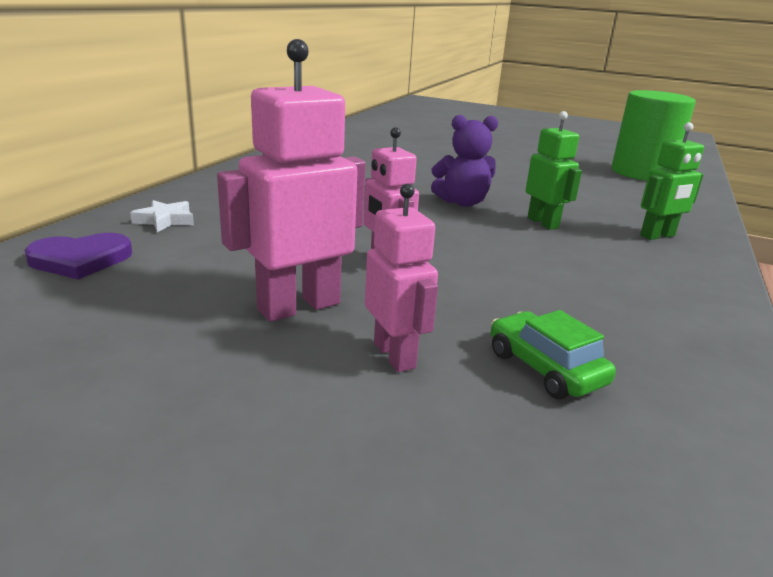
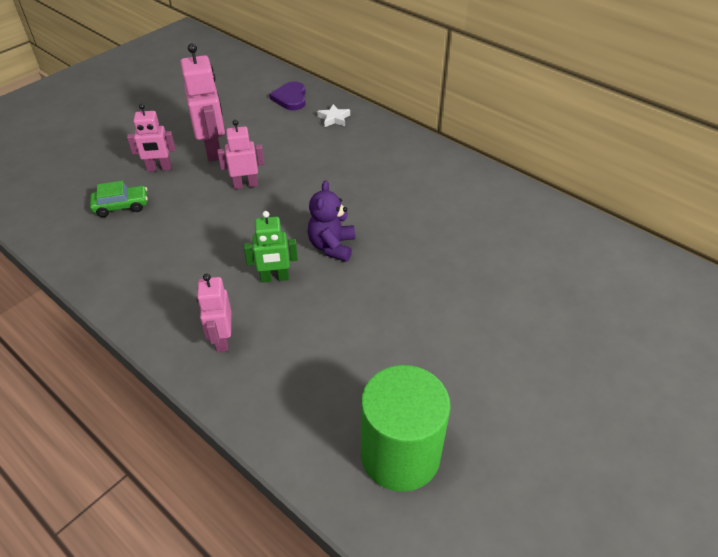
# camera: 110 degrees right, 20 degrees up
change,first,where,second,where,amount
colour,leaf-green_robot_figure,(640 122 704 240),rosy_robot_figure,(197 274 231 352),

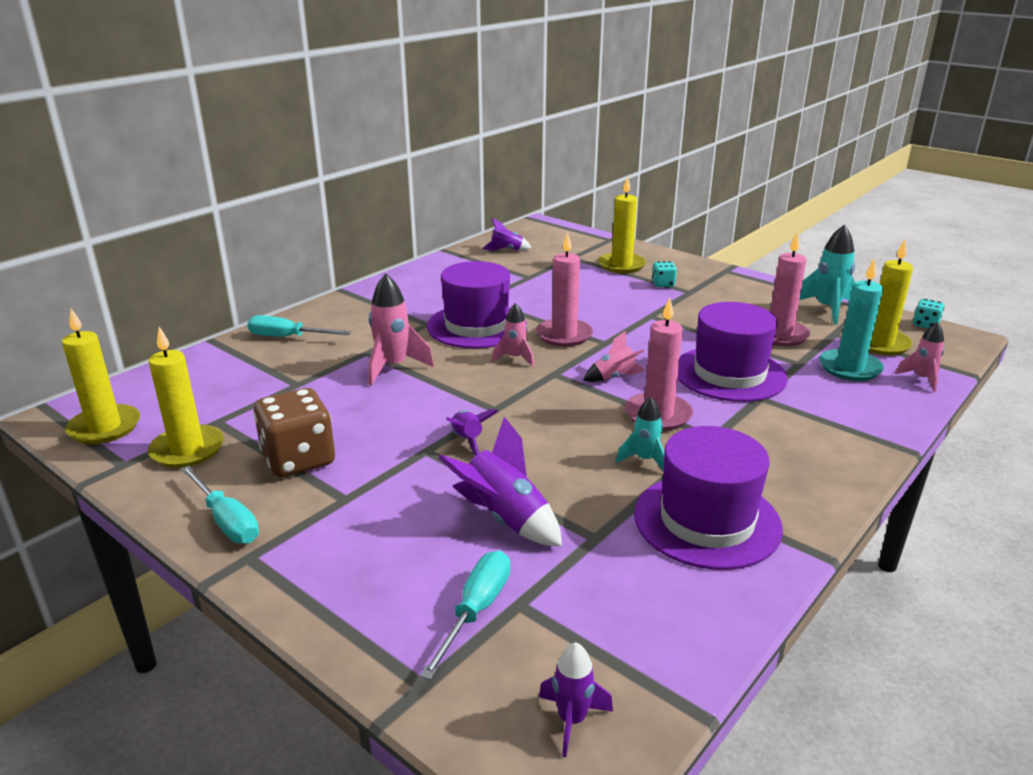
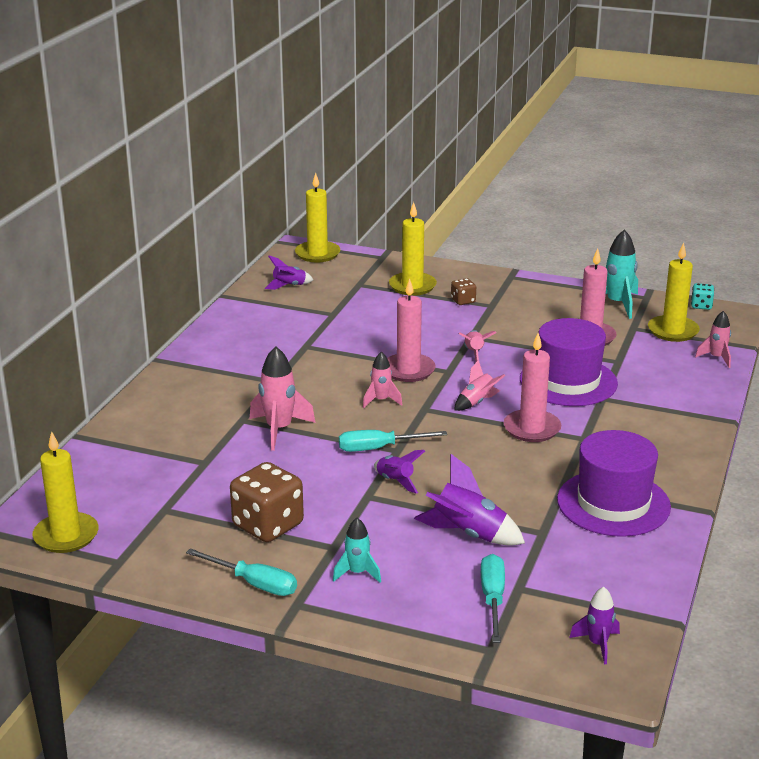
# camera: 20 degrees left, 0 degrees up
change,first,where,second,where,amount
relocated,bright_yellow_pillar_candle,(148 327 224 468),,(295 173 340 262),
relocated,aqua_hand_screwdriver,(247 315 351 337),,(339 430 447 452),
missing,purple_top_hat,(427 261 527 349),,,
relocated,aqua_spaceship,(616 397 664 472),,(333 518 381 583),
colour,aqua_game_die,(652 261 677 287),russet_game_die,(451 278 476 305),
missing,aqua_pillar_candle,(819 259 884 381),,,
appeared,,,rosy_spaceship,(459 330 496 362),

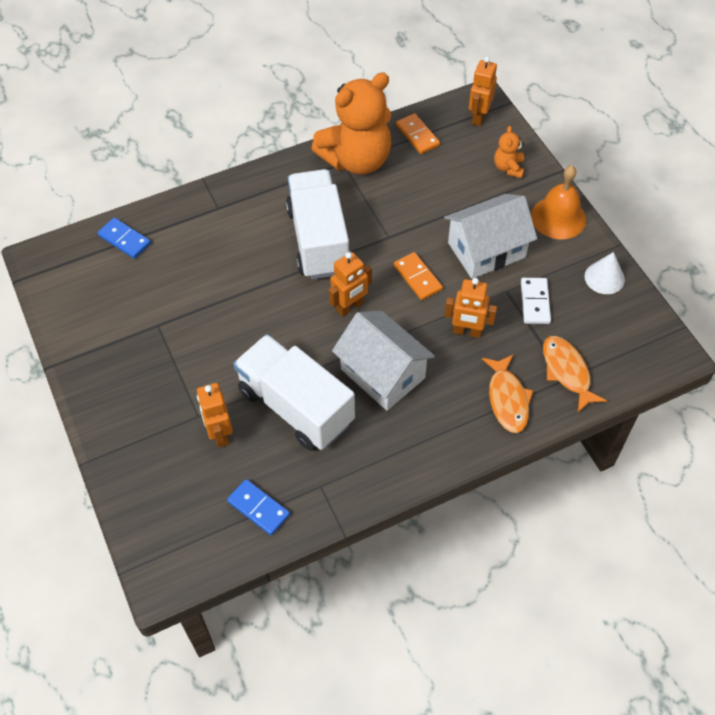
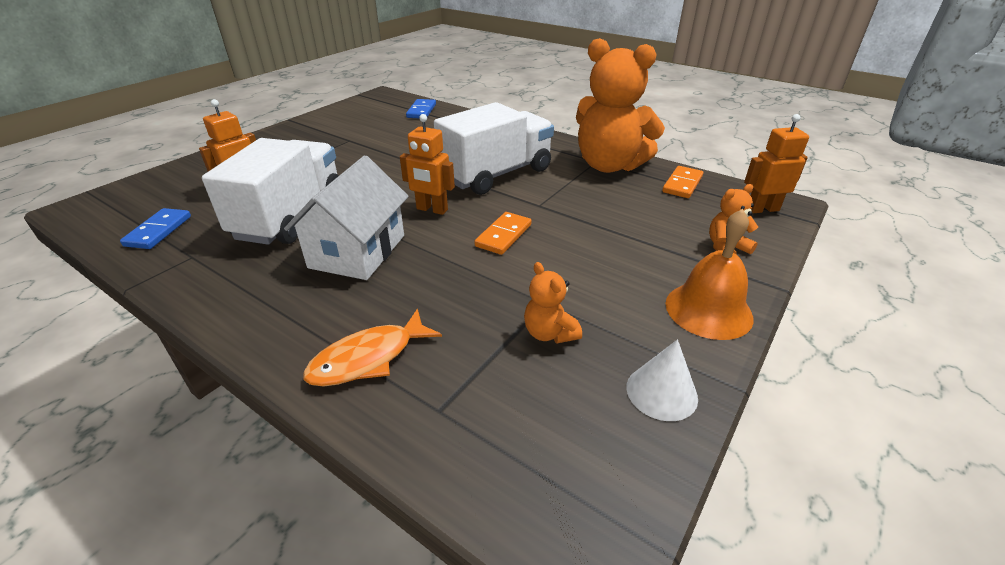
# camera: 60 degrees right, 20 degrees down
change,first,where,second,where,amount
missing,pure_white_toy_house,(444 194 537 279),,,
missing,bright_orange_robot_figure,(444 278 497 338),,,
exchanged,pure_white_domino_piece,(521 278 551 324),bright_orange_teddy_bear,(524 262 582 343),
missing,bright_orange_fish_figure,(543 336 607 412),,,

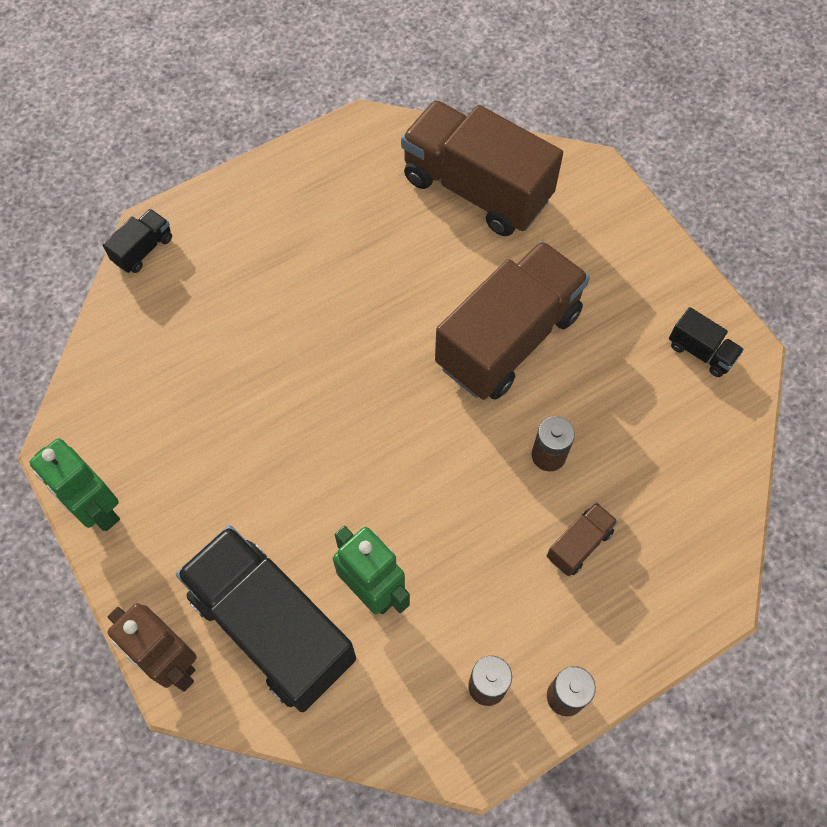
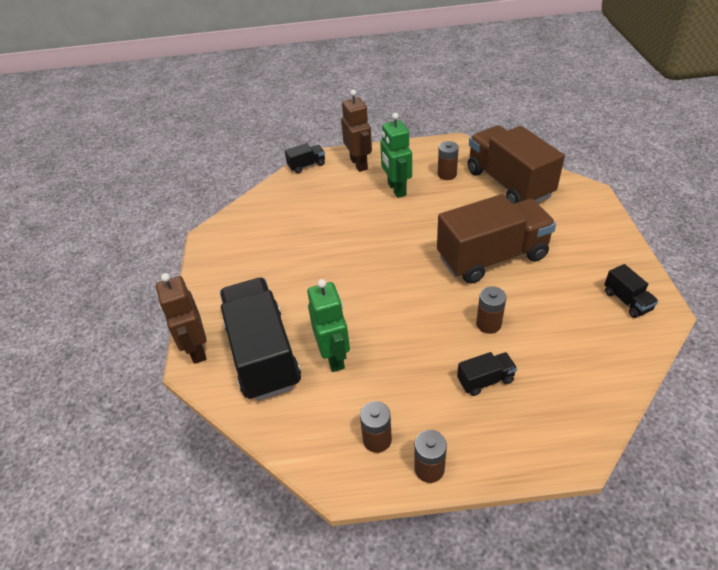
# camera: 30 degrees right, 20 degrees down
change,first,where,second,where,amount
relocated,leaf-green_robot_figure,(29 438 120 531),,(380 113 412 198),
colour,russet_toy_truck,(547 502 618 576),jet-black_toy_truck,(457 352 517 396),
appeared,,,russet_robot_figure,(341 90 372 172),
appeared,,,russet_AA_battery,(438 141 459 180),

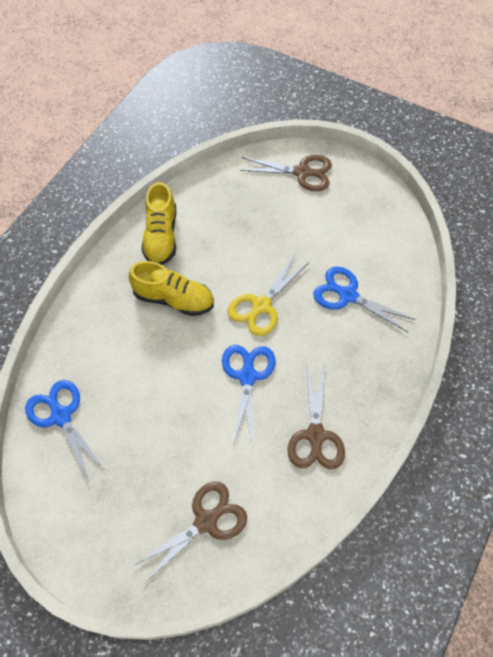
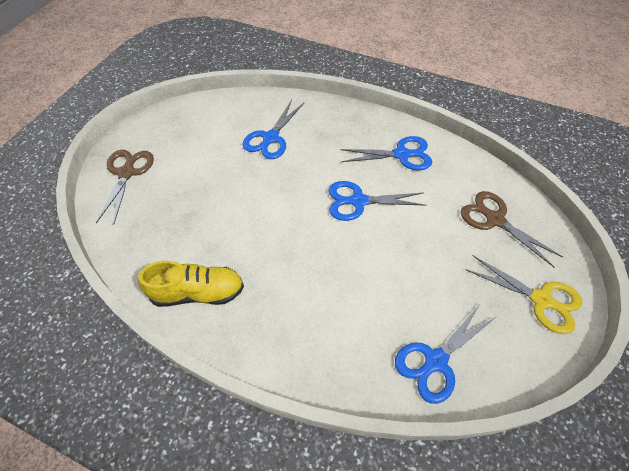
# camera: 95 degrees left, 5 degrees down
change,first,where,second,where,amount
missing,bright_yellow_shoe,(128 261 214 316),,,
relocated,bright_yellow_pair_of_scissors,(228 255 309 336),,(465 255 583 334),
colour,russet_pair_of_scissors,(288 365 345 469),blue_pair_of_scissors,(340 136 432 170),

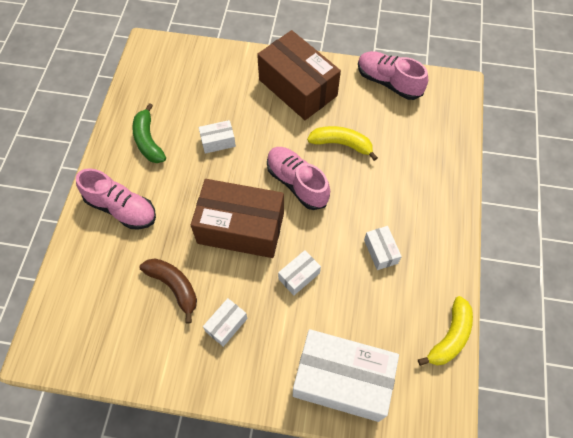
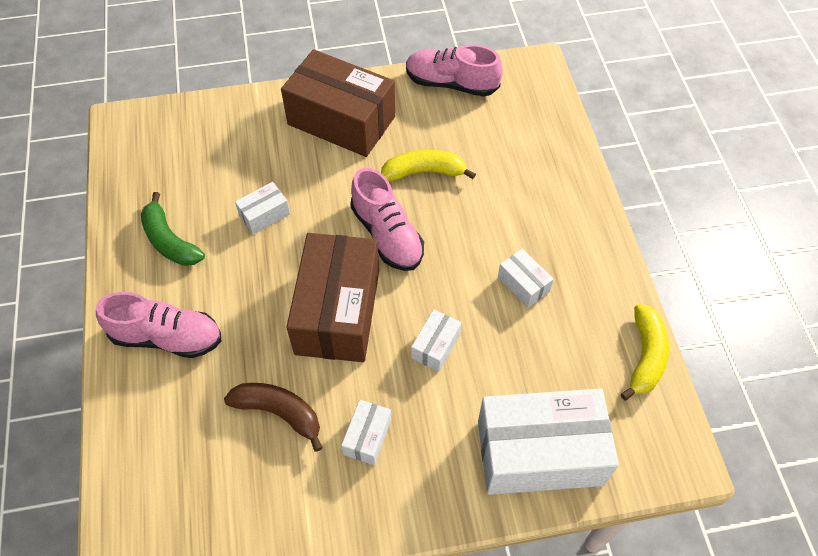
# camera: 20 degrees left, 5 degrees down
change,first,where,second,where,amount
spun,russet_box,(191 179 284 258),,(287 233 379 362),75 degrees counterclockwise
spun,rosy_shoe,(267 147 330 210),,(350 168 424 271),150 degrees counterclockwise

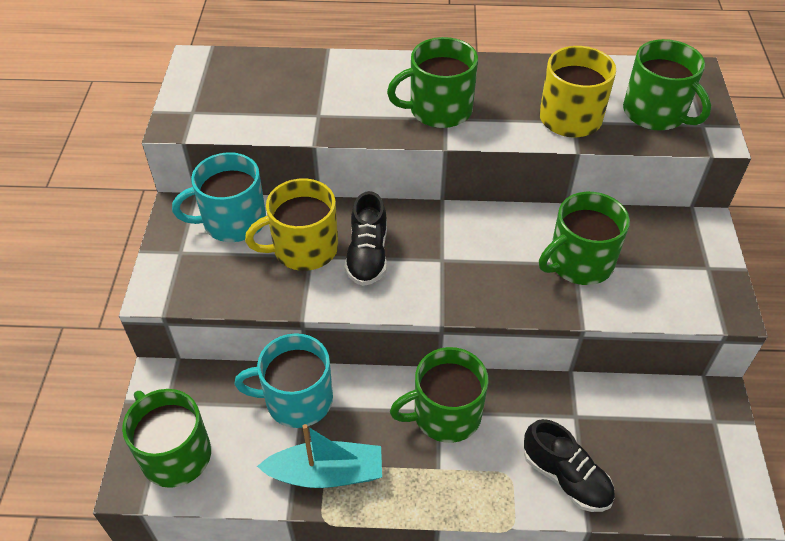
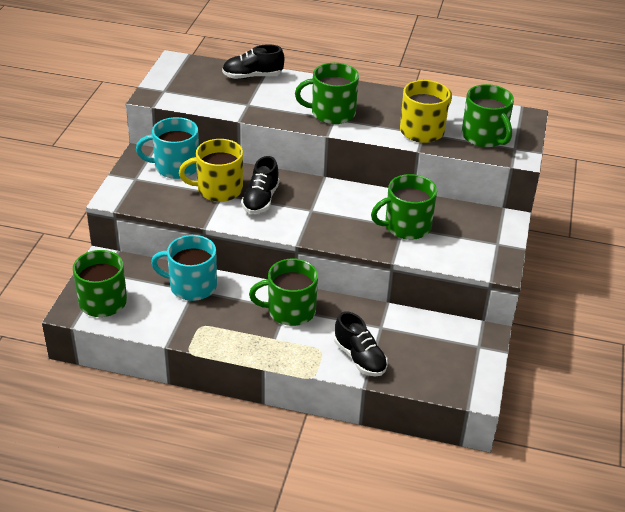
# camera: 10 degrees right, 10 degrees down
change,first,where,second,where,amount
missing,aqua_sailboat,(257 424 382 488),,,
appeared,,,jet-black_shoe,(222 45 284 79),

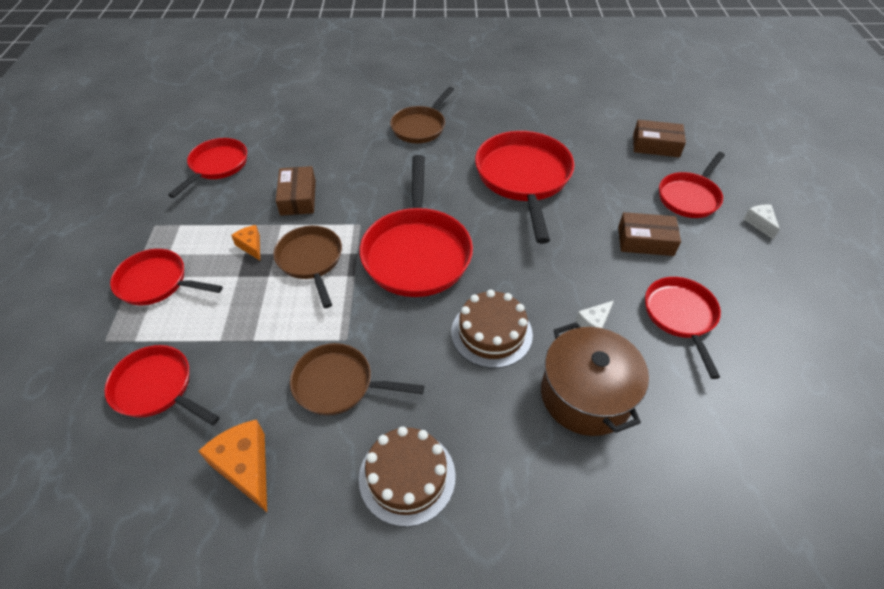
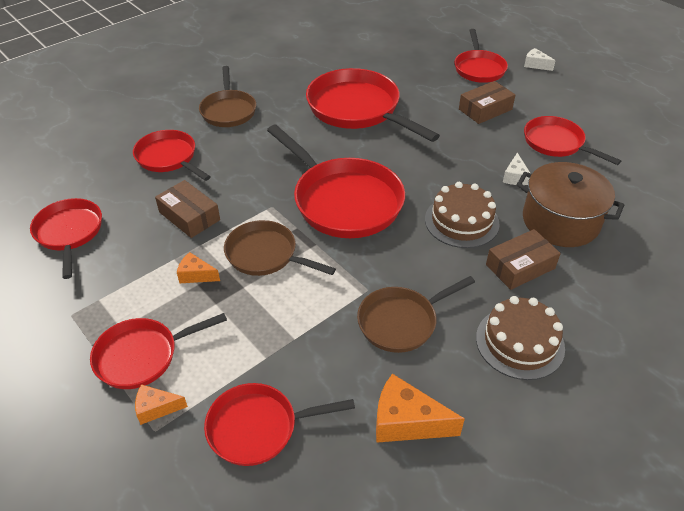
# camera: 40 degrees left, 5 degrees down
change,first,where,second,where,amount
relocated,russet_box,(633 120 686 157),,(486 229 561 290),
appeared,,,scarlet_skillet,(133 130 211 181),
appeared,,,bright_orange_cheese_wedge,(135 384 188 425),

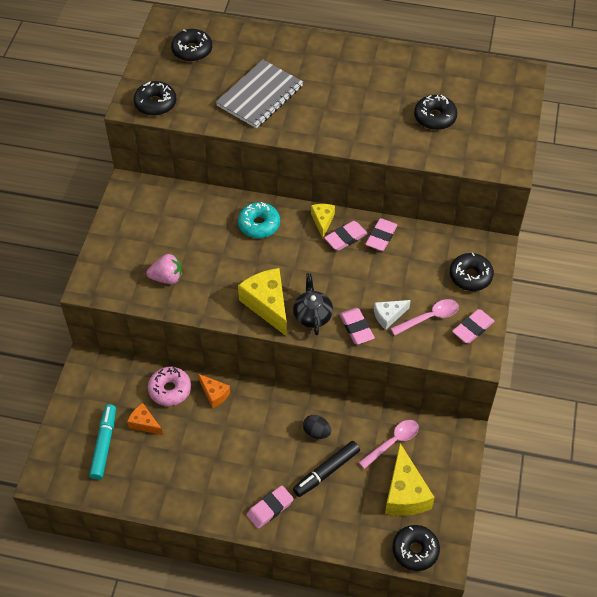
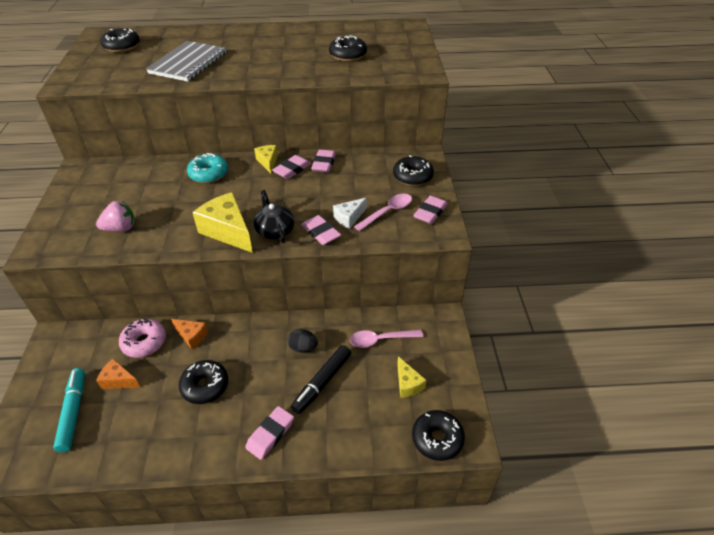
# camera: 15 degrees left, 10 degrees down
change,first,where,second,where,amount
relocated,jet-black_donut,(134 81 176 116),,(179 360 228 404),
spun,rosy_spoon,(358 420 419 469),,(350 330 423 348),135 degrees counterclockwise
size,bright_yellow_cheese_wedge,(385 443 435 516),,(397 356 426 398),x0.55

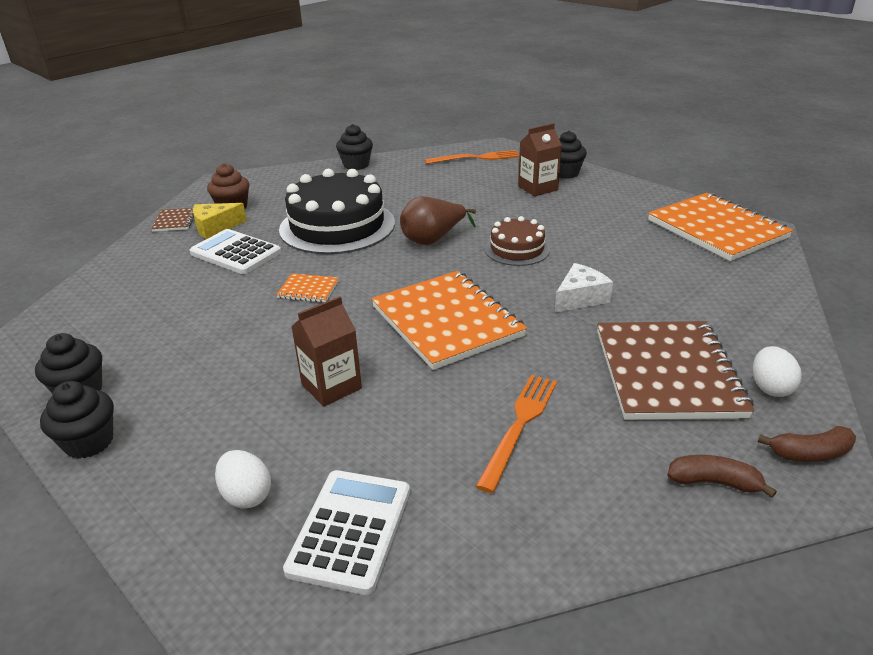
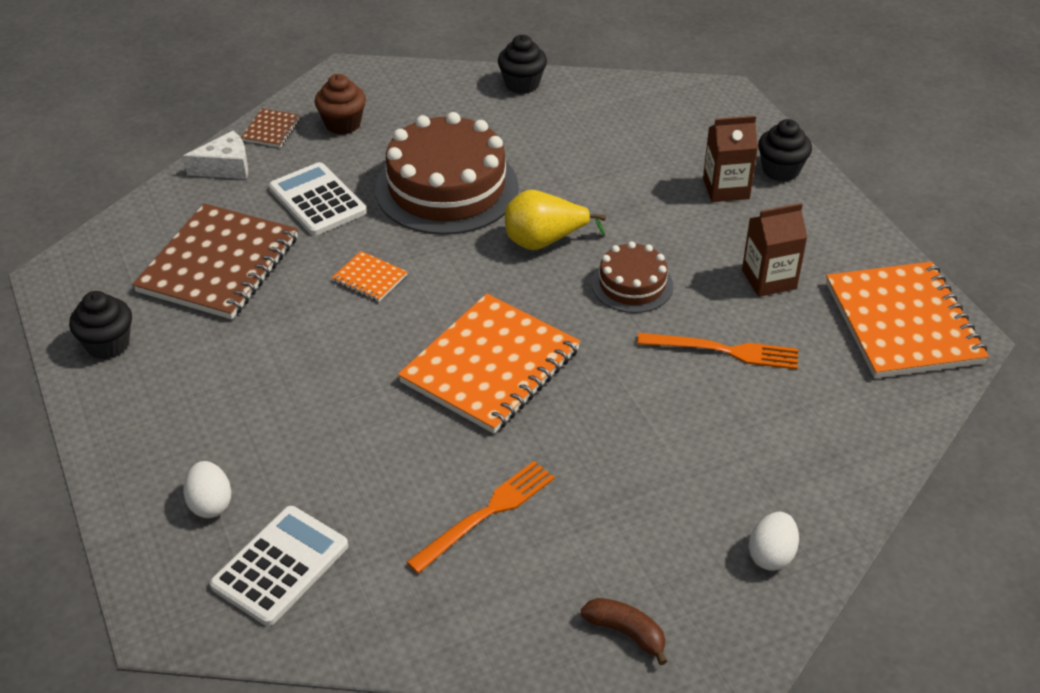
# camera: 20 degrees right, 10 degrees up
change,first,where,second,where,amount
missing,jet-black_fairy_cake,(40 381 114 459),,,
missing,bright_yellow_cheese_wedge,(193 203 247 239),,,
colour,jet-black_gateau,(279 169 395 254),russet_gateau,(375 112 519 235),
relocated,russet_carton,(291 296 362 407),,(742 203 807 297),
spun,bright_orange_exercise_book,(371 271 527 370),,(398 294 581 434),45 degrees clockwise
colour,russet_pear,(400 196 476 245),bright_yellow_pear,(505 190 606 250),
relocated,bright_orange_table_fork,(425 150 520 164),,(637 333 798 370),
relocated,pure_white_cheese_wedge,(555 263 613 313),,(183 131 248 179),
relocated,russet_exercise_book,(597 321 755 420),,(132 203 298 319),
missing,russet_toy_banana,(758 426 856 462),,,

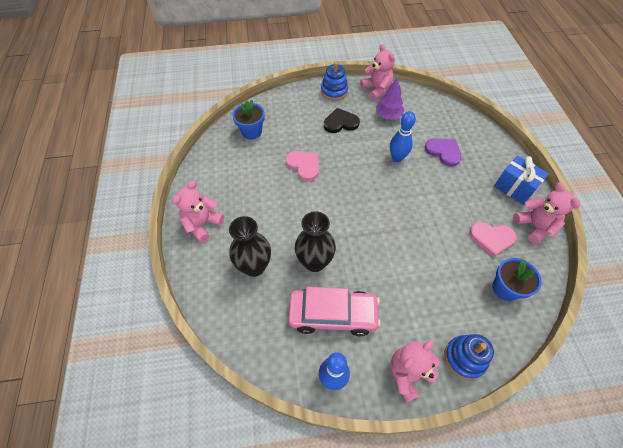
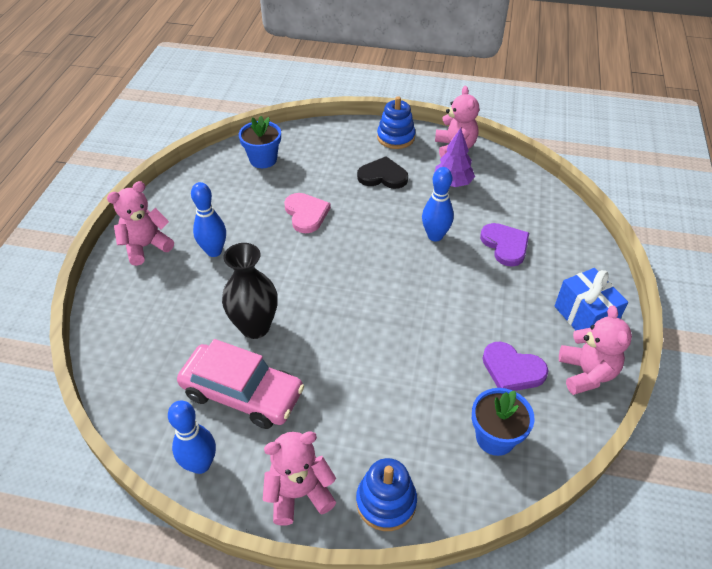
# camera: 20 degrees right, 10 degrees down
change,first,where,second,where,amount
missing,jet-black_flower_vase,(229 216 271 277),,,
colour,rosy_love_heart,(469 222 517 257),purple_love_heart,(482 342 548 391),
appeared,,,blue_skittle,(191 182 226 257),

